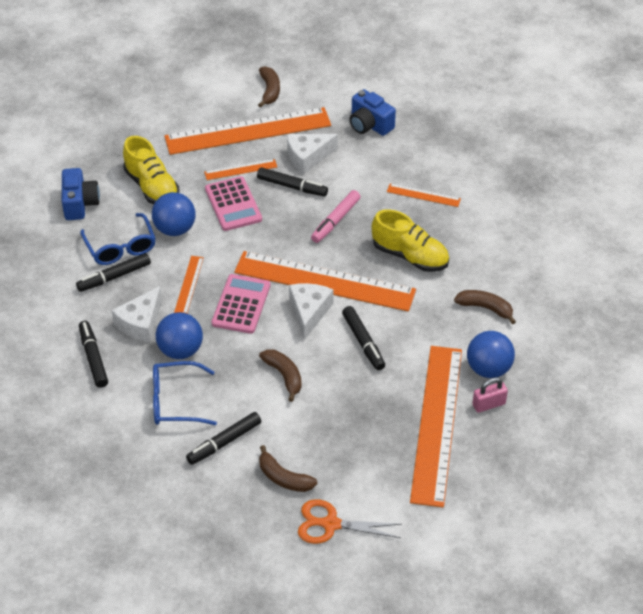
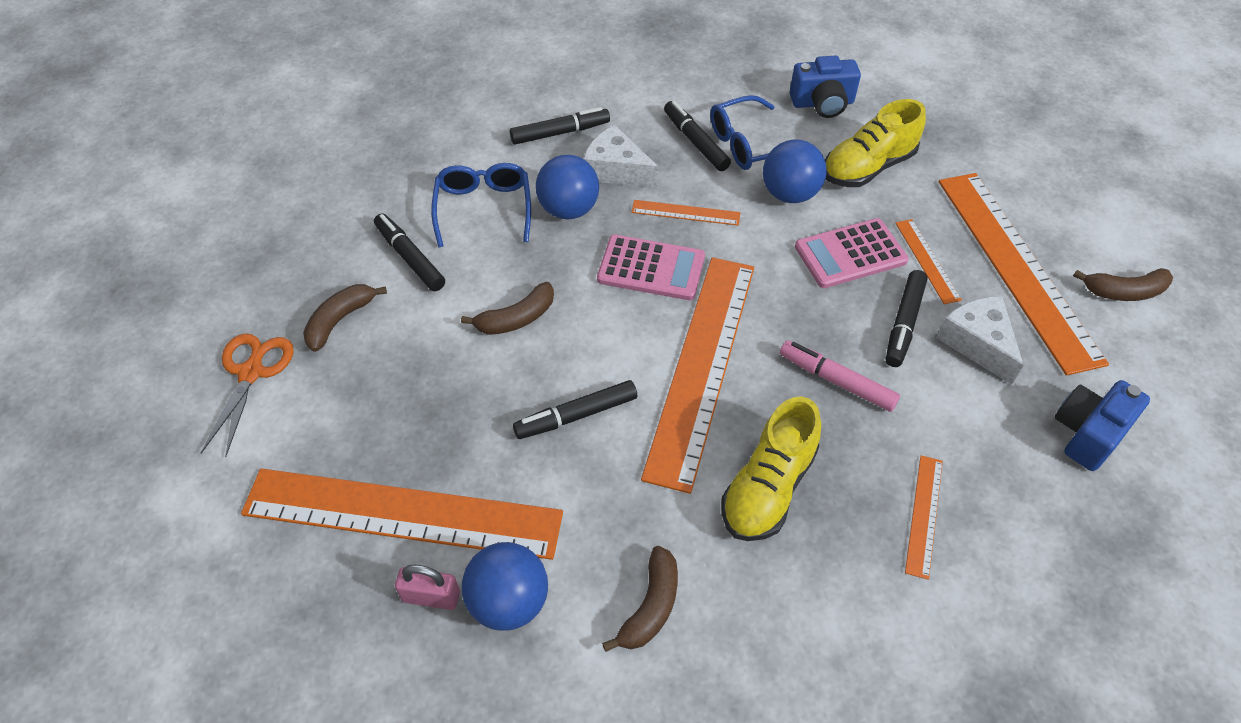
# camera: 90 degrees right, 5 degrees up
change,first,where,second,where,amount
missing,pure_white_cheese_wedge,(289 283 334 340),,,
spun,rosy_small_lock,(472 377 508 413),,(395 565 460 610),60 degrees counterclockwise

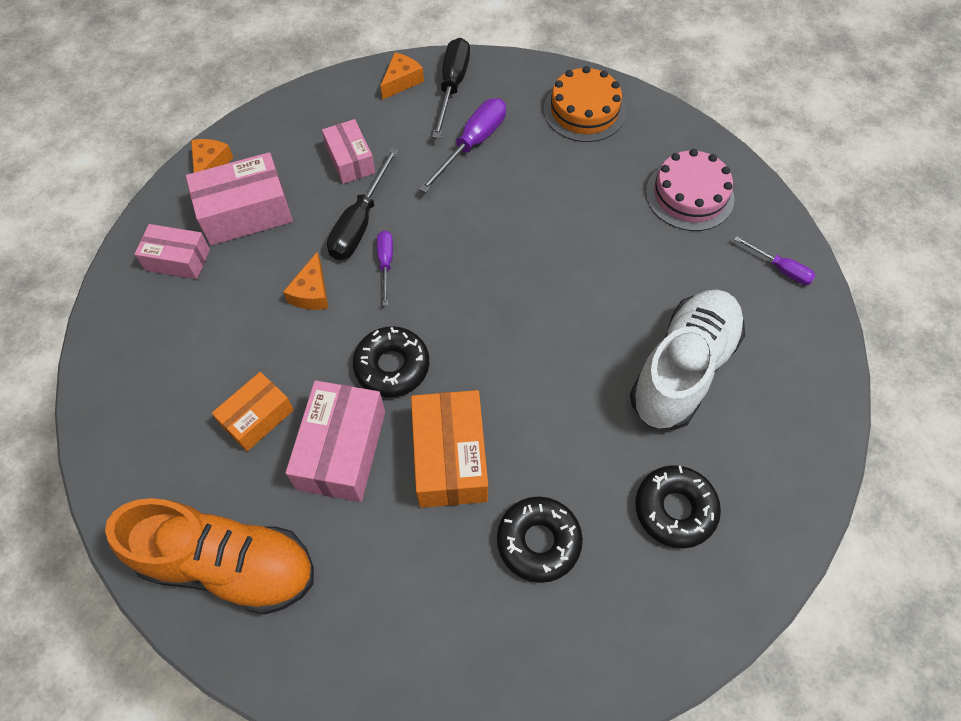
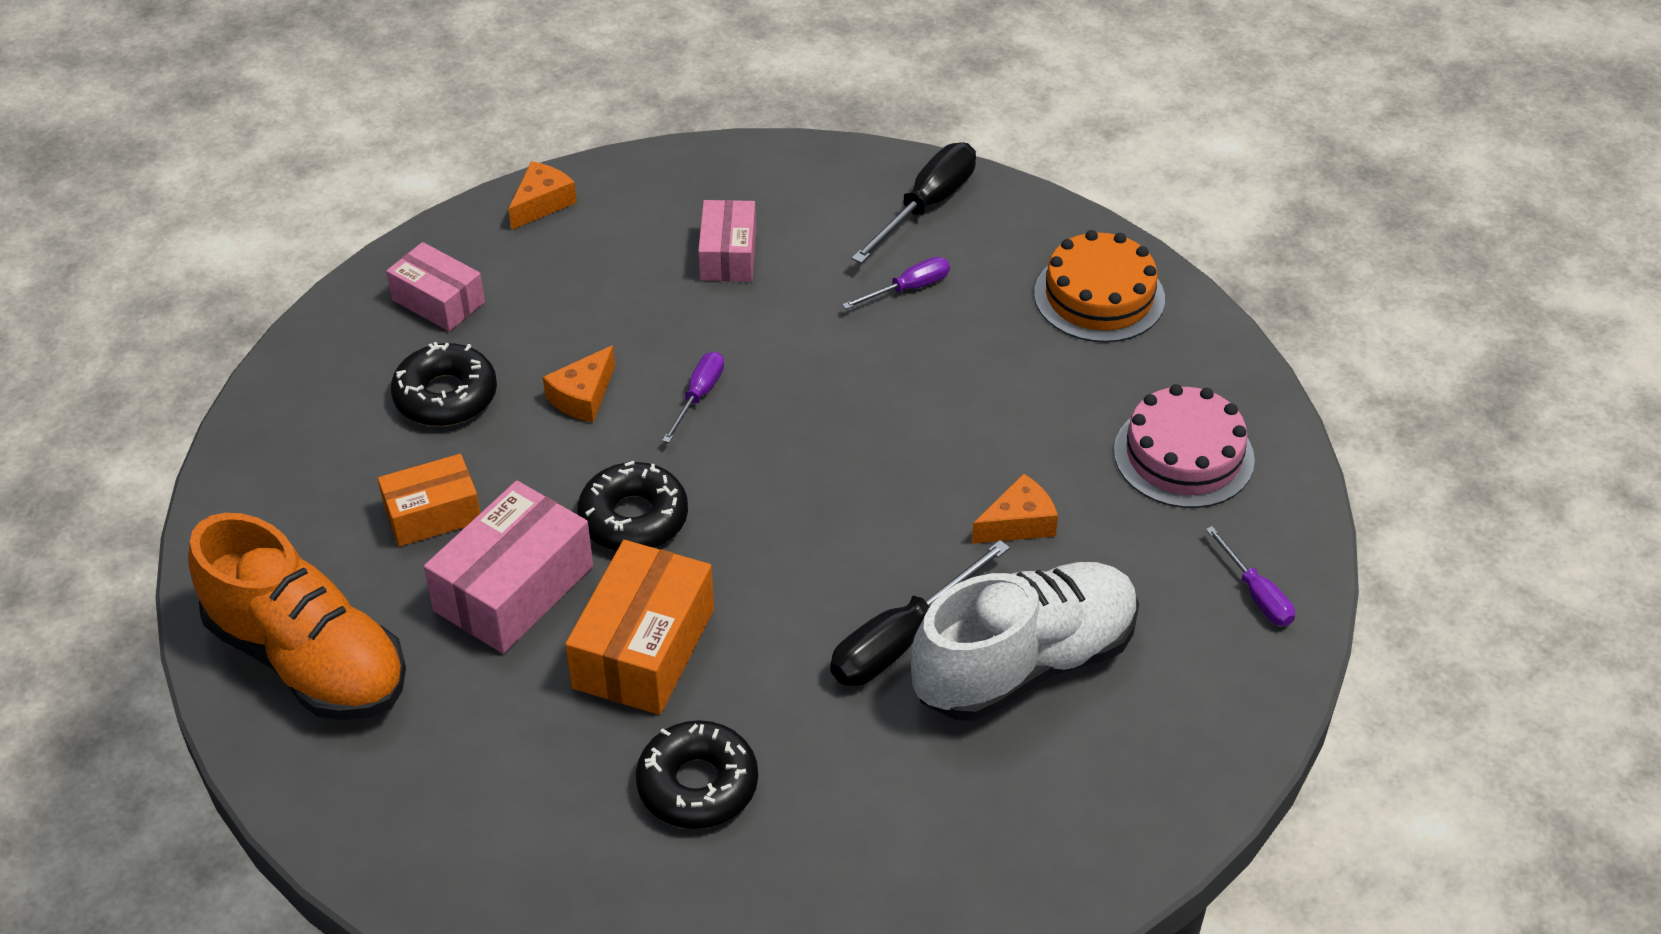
# camera: 25 degrees right, 15 degrees down
change,first,where,second,where,amount
missing,rosy_box,(186 152 293 245),,,
relocated,jet-black_hand_screwdriver,(327 148 398 260),,(830 540 1010 686),
relocated,bright_orange_cheese_wedge,(380 53 424 100),,(972 473 1058 544),
size,purple_hand_screwdriver,(419 98 506 193),,(842 257 950 309),x0.58
relocated,jet-black_donut,(635 465 721 548),,(391 342 497 426),

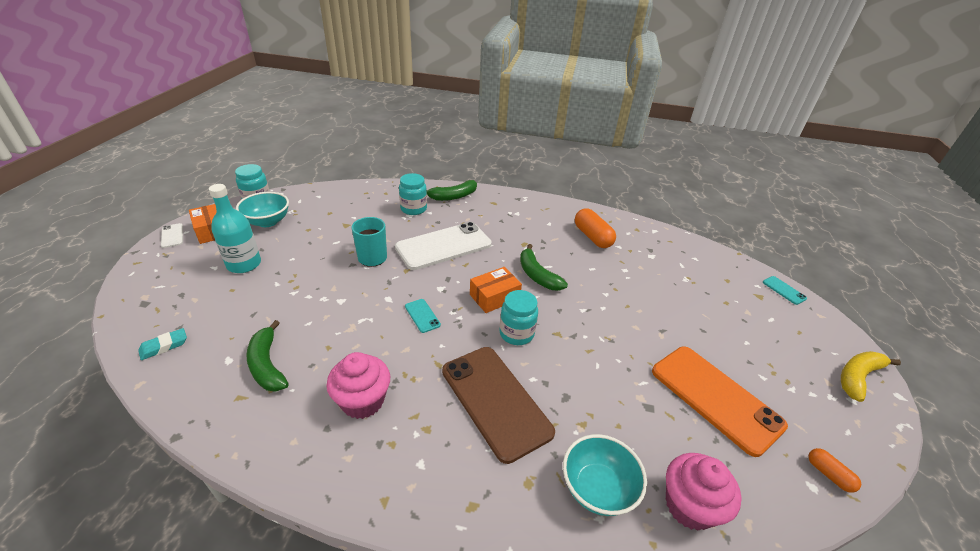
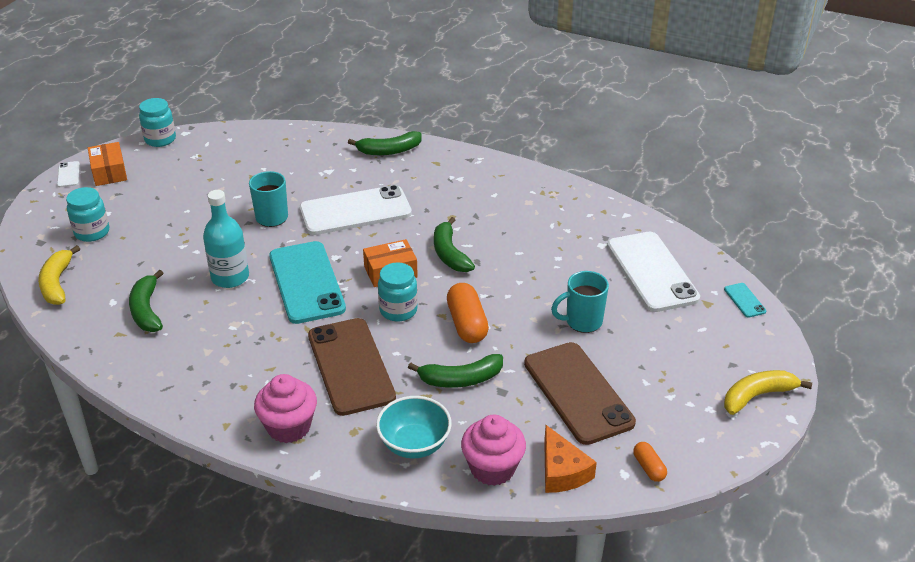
# camera: 15 degrees right, 0 degrees up
change,first,where,second,where,amount
exchanged,aqua_pencil_eraser,(138 328 187 360),bright_yellow_toy_banana,(38 245 80 305),
relocated,aqua_flask,(209 184 261 273),,(203 190 249 288),
missing,aqua_bowl,(236 192 289 227),,,
relocated,rosy_fairy_cake,(326 352 390 419),,(254 374 317 443),
relocated,aqua_jam_jar,(399 173 427 215),,(66 187 109 242),
size,aqua_mobile_phone,(405 299 441 333),,(269 241 346 324),x2.46
relocated,bright_orange_pill,(575 208 616 248),,(447 283 489 343),
colour,bright_orange_mobile_phone,(652 347 788 457),russet_mobile_phone,(524 342 636 445),
appeared,,,leaf-green_toy_banana,(408 354 503 388),
appeared,,,bright_orange_cheese_wedge,(544 425 597 493),
appeared,,,aqua_mug,(551 271 609 333),
appeared,,,pure_white_mobile_phone,(607 232 700 312),

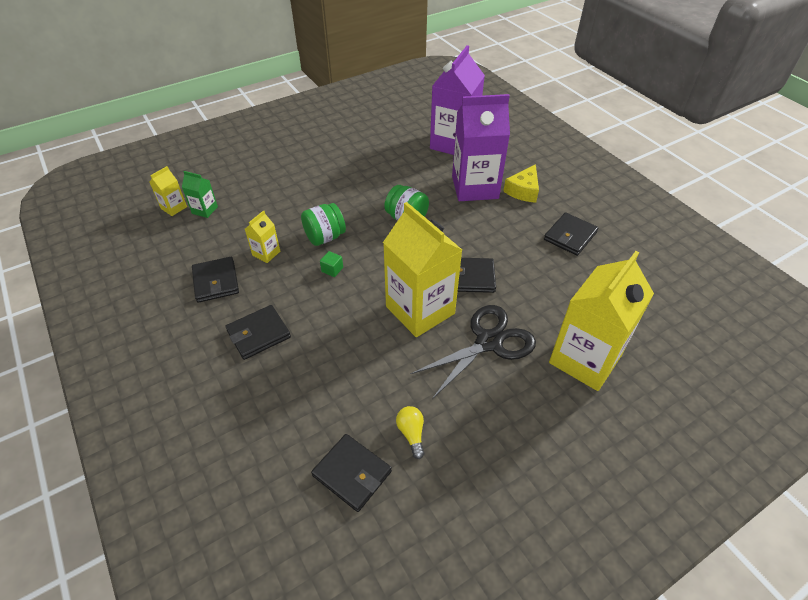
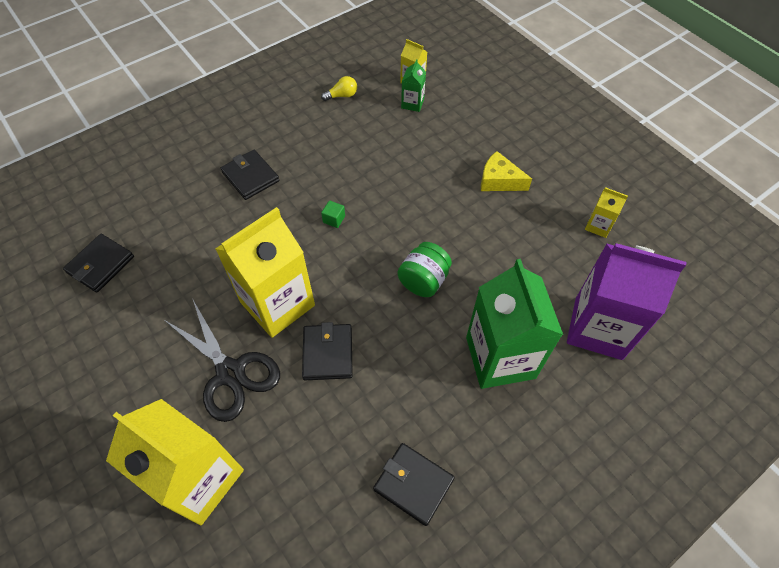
# camera: 85 degrees right, 10 degrees up
change,first,where,second,where,amount
missing,jet-black_billfold,(192 257 239 303),,,
relocated,bright_yellow_carton,(245 210 280 263),,(585 187 628 238),
missing,leaf-green_jam_jar,(301 203 346 246),,,
relocated,bright_yellow_bulb,(396 406 424 459),,(321 76 357 101),
colour,purple_carton,(452 94 510 201),leaf-green_carton,(466 259 563 389),
relocated,bright_yellow_cheese_wedge,(503 164 539 203),,(481 151 532 191),

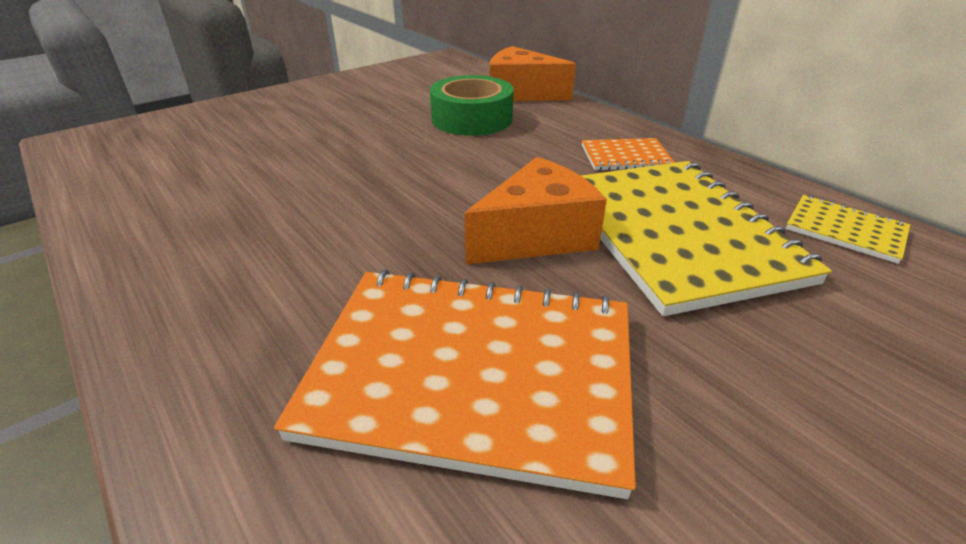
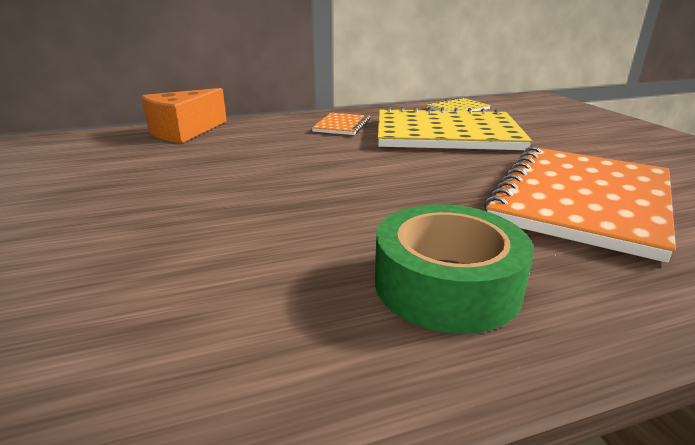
# camera: 70 degrees left, 10 degrees down
change,first,where,second,where,amount
relocated,leaf-green_tape,(430 75 514 136),,(375 204 534 334),
missing,bright_orange_cheese_wedge,(464 157 607 264),,,

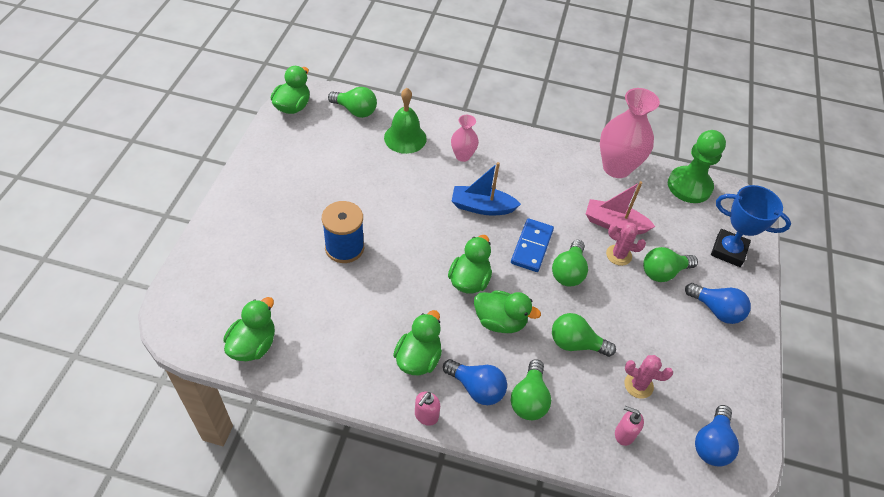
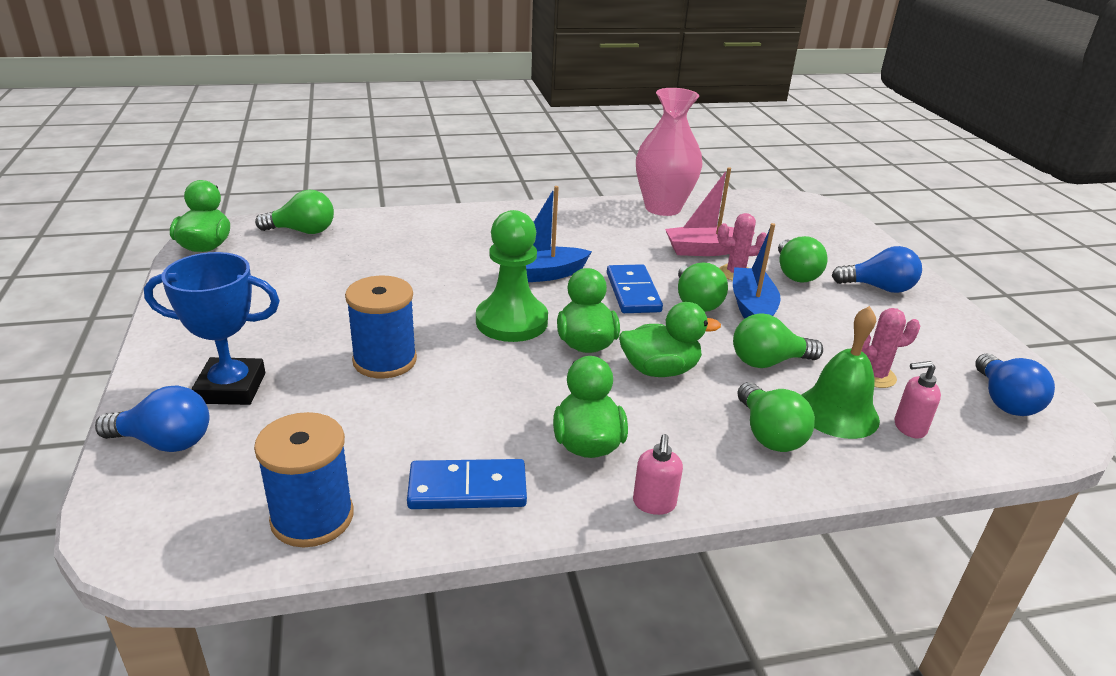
# camera: 25 degrees left, 20 degrees down
change,first,where,second,where,amount
exchanged,leaf-green_duck,(223 297 275 361),blue_spool,(254 412 354 547),
relocated,leaf-green_bell,(384 88 427 154),,(801 306 880 439),
relocated,blue_bulb,(443 359 507 405),,(95 385 209 452),
missing,rosy_flower_vase,(451 115 479 162),,,
spun,leaf-green_bulb,(643 247 698 282),,(778 236 827 283),45 degrees counterclockwise
relocated,leaf-green_game_pawn,(668 130 726 203),,(476 210 548 342),
relocated,blue_prize_cup,(711 185 791 267),,(144 252 280 405),
appeared,,,blue_domino_piece,(407 459 527 509),
appeared,,,blue_sailboat,(733 223 781 319),

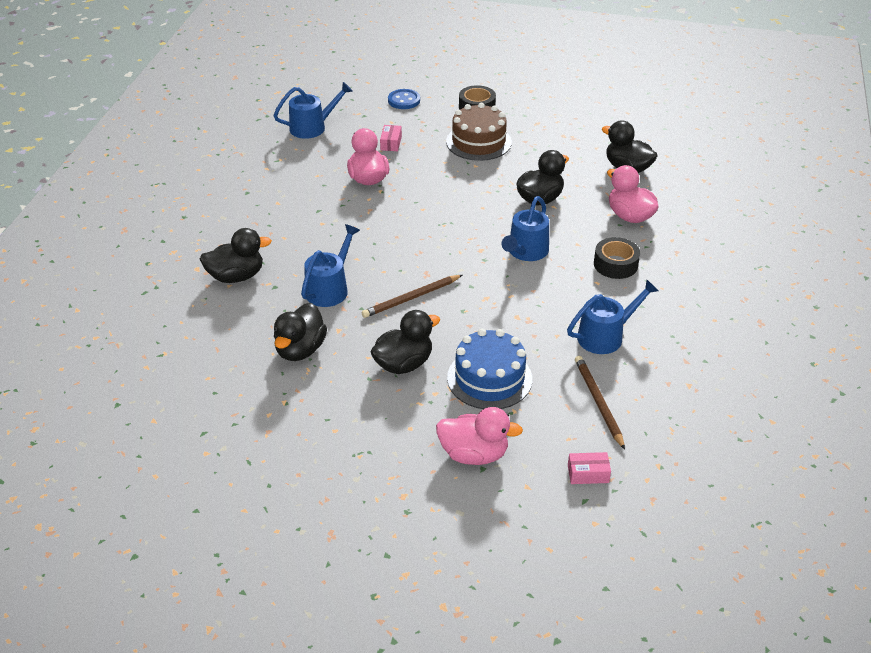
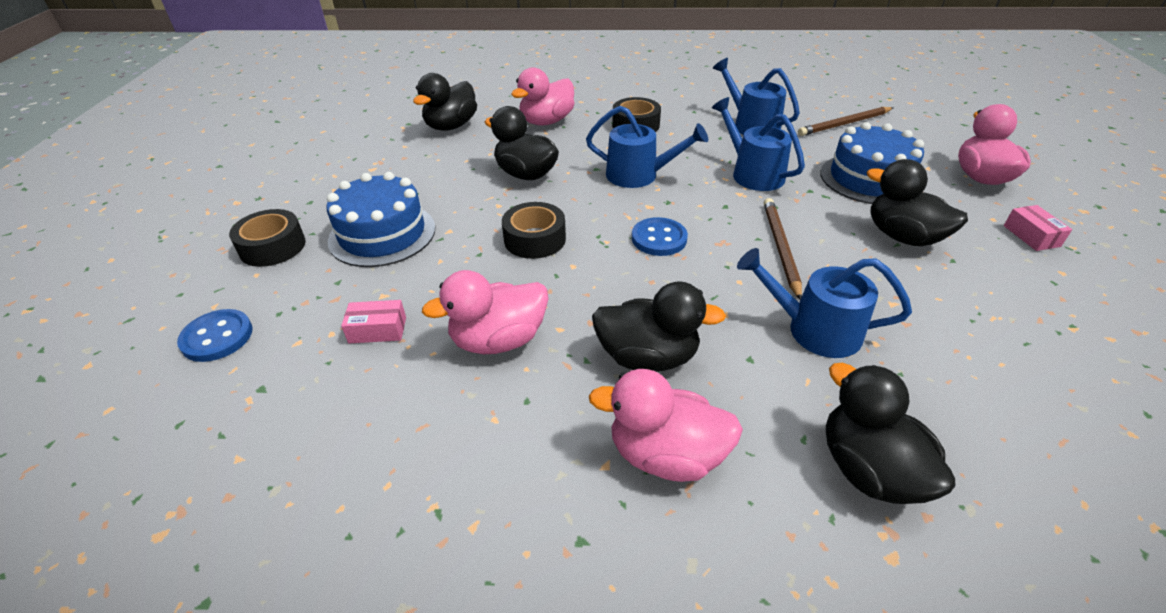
# camera: 100 degrees left, 0 degrees up
change,first,where,second,where,amount
relocated,blue_watering_can,(273 82 352 139),,(712 97 805 191),
relocated,jet-black_duck,(274 303 327 361),,(592 282 726 372),
spun,russet_wooden_pencil,(362 275 462 318),,(764 198 802 300),135 degrees counterclockwise
colour,russet_gateau,(446 103 512 161),blue_gateau,(326 172 435 267),
relocated,rosy_box,(568 452 611 484),,(1004 205 1072 251),
appeared,,,jet-black_tape,(502 202 566 259),
appeared,,,rosy_duck,(589 369 743 482),
appeared,,,blue_sewing_button,(632 217 688 256),

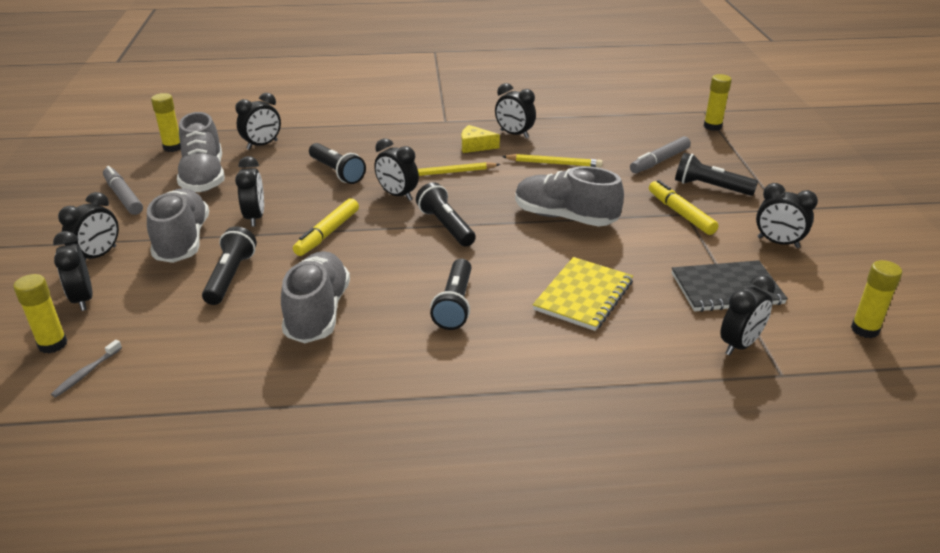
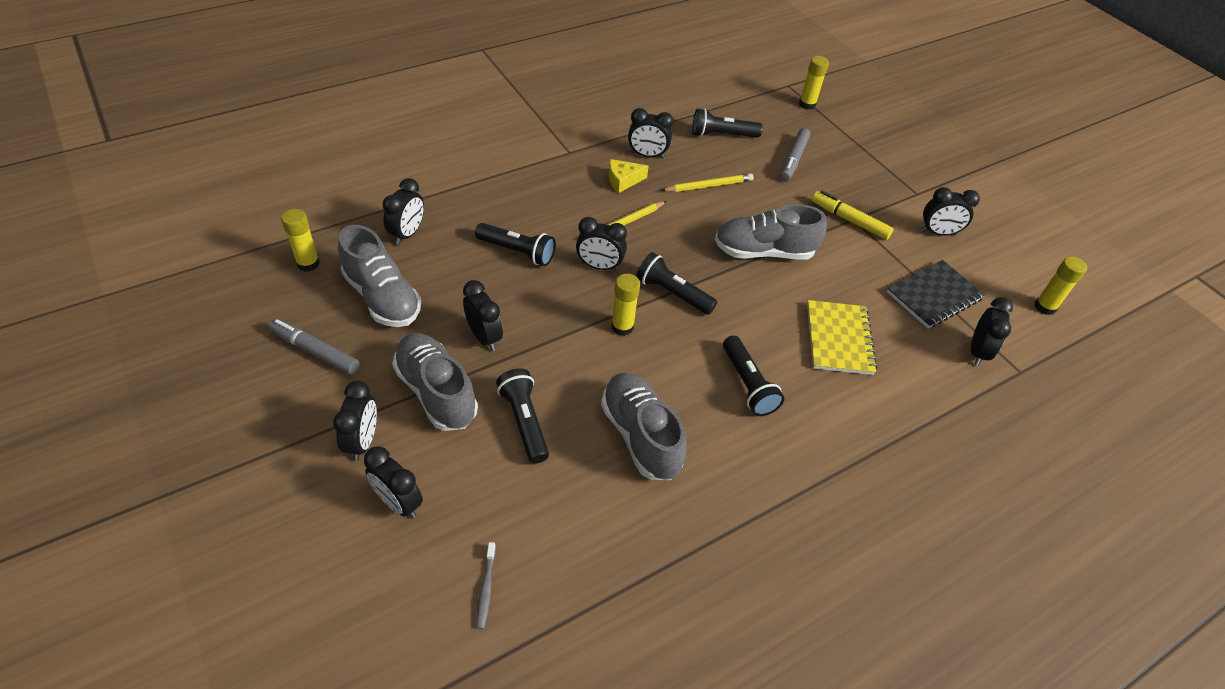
# camera: 30 degrees left, 15 degrees up
change,first,where,second,where,amount
relocated,bright_yellow_glue,(13 274 68 353),,(611 274 640 336),
missing,bright_yellow_marker,(293 198 359 256),,,
relocated,jet-black_pocket_torch,(675 153 758 196),,(692 108 763 138),

